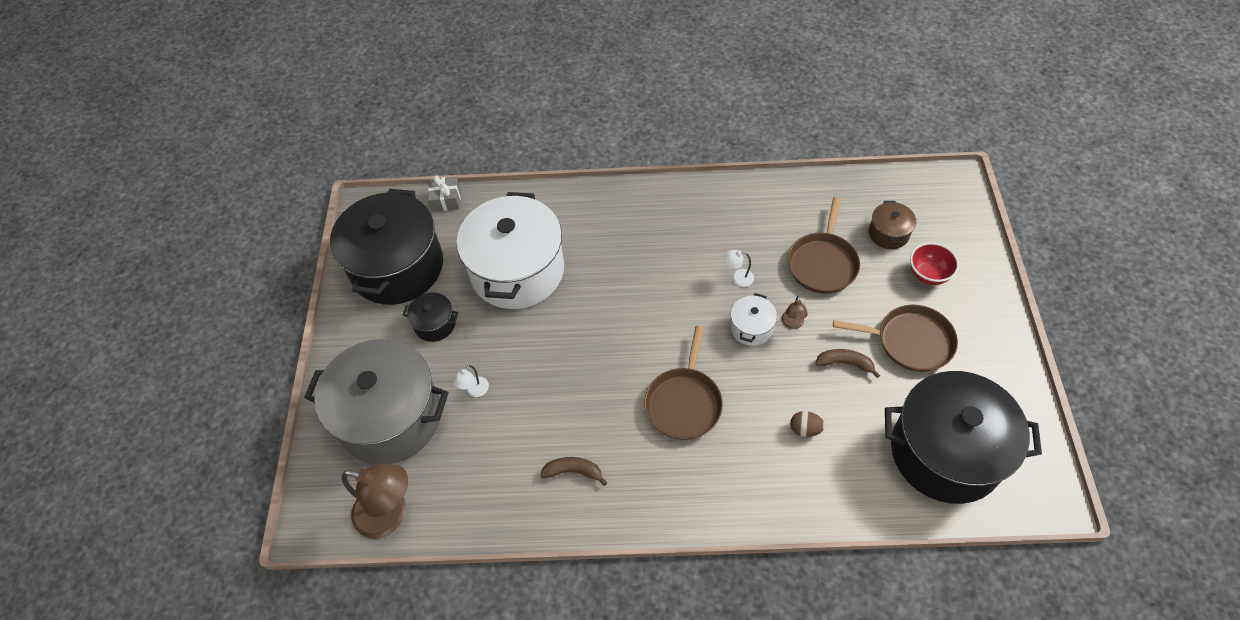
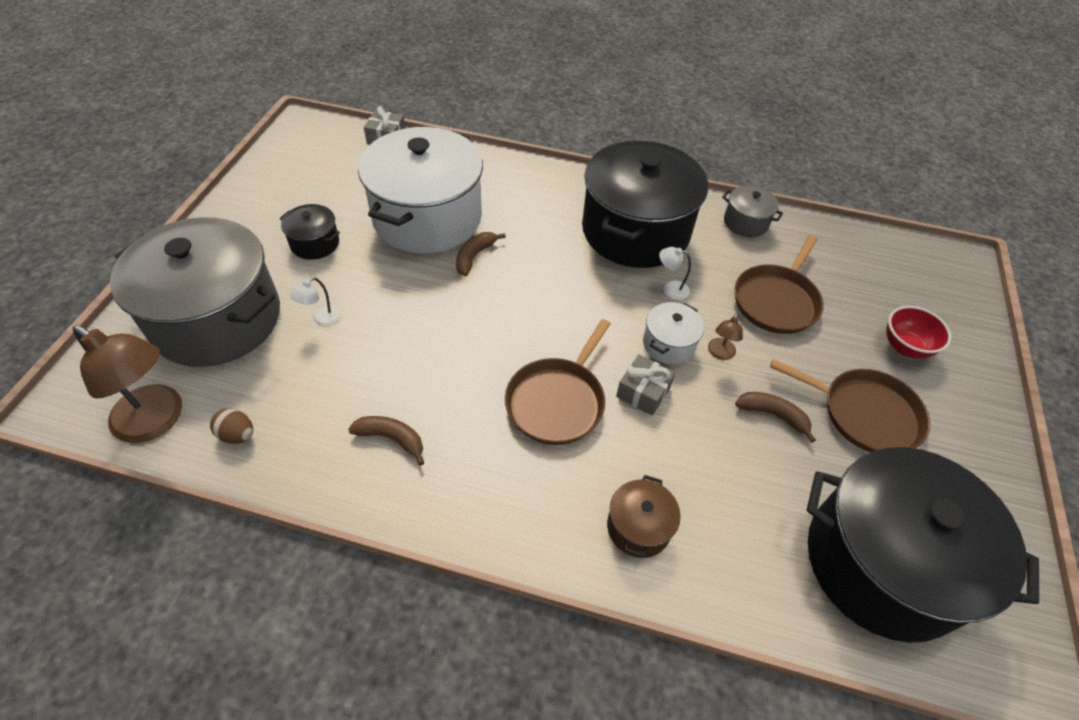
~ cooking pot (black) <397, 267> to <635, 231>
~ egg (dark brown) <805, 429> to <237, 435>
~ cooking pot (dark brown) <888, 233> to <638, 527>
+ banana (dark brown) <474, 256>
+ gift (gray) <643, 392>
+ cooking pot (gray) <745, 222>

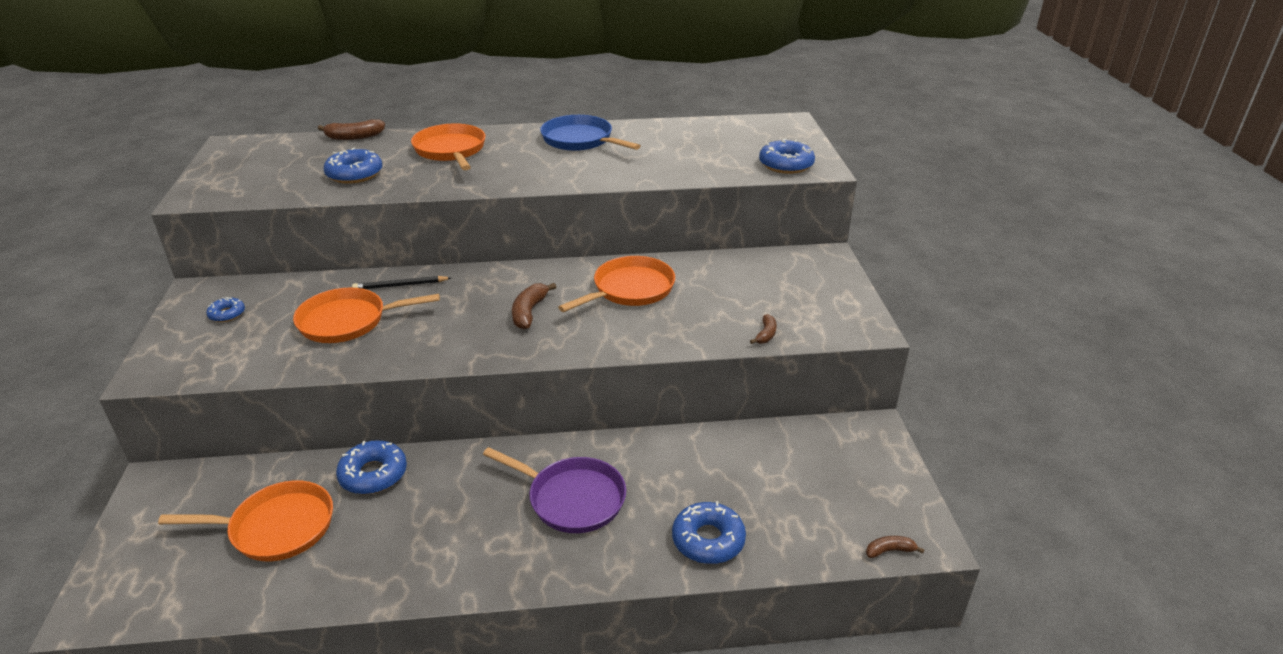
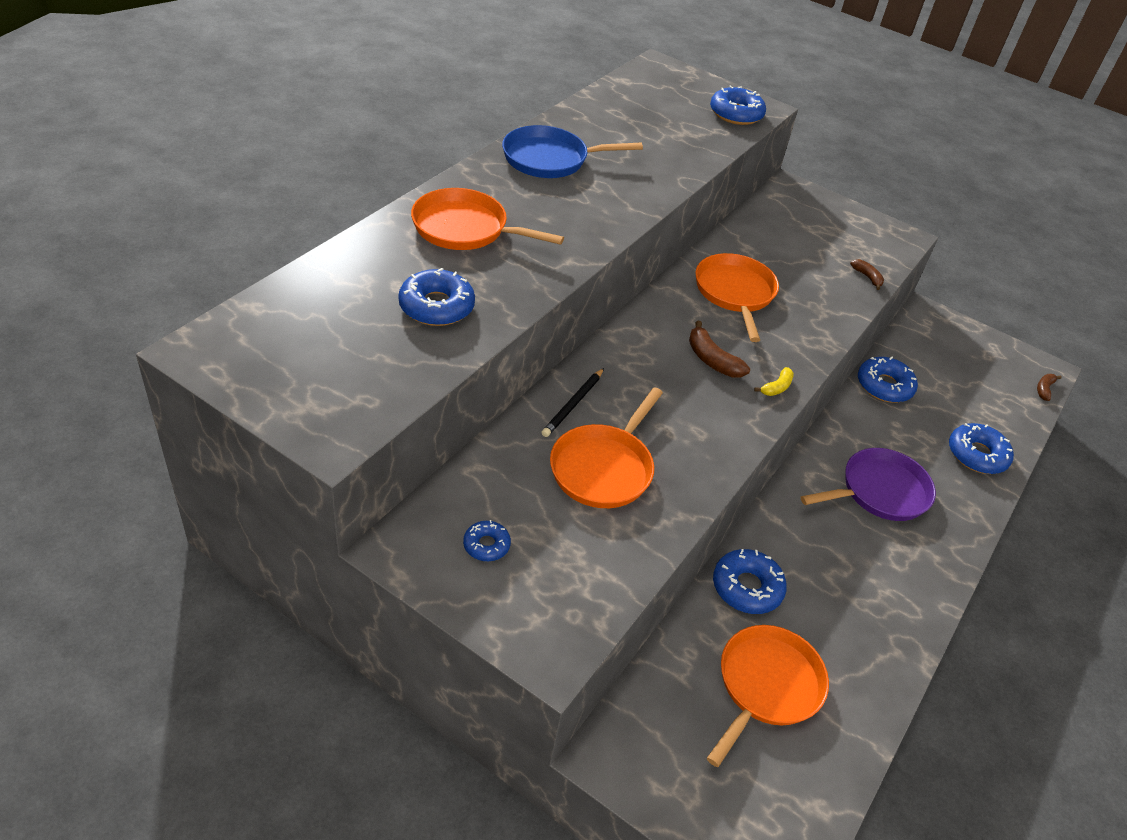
- banana (dark brown) <354, 137>
+ banana (golden) <776, 387>
+ doughnut (cobalt) <884, 386>

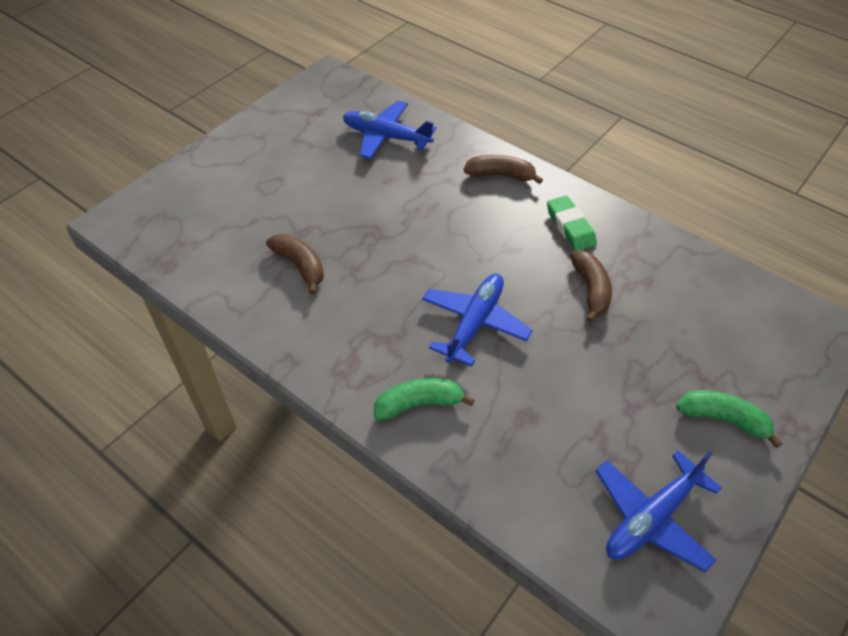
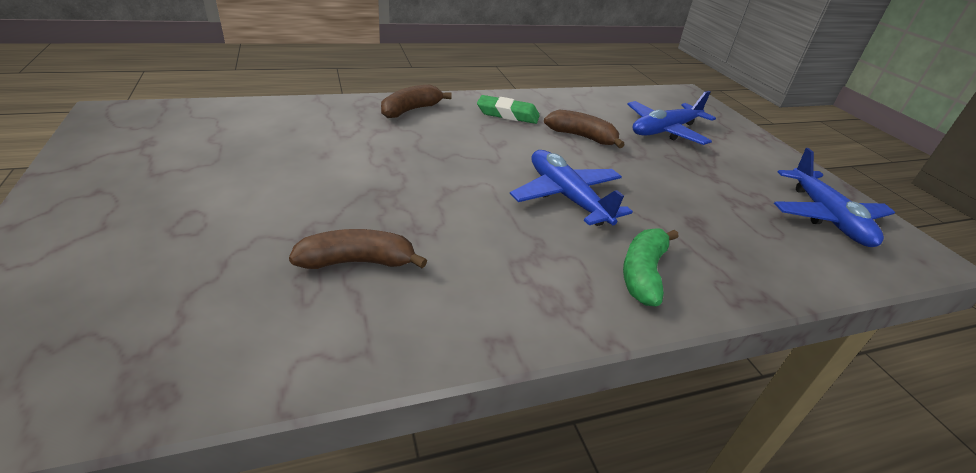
~ plane (cobalt) <386, 137> to <664, 131>
- banana (green) <723, 419>

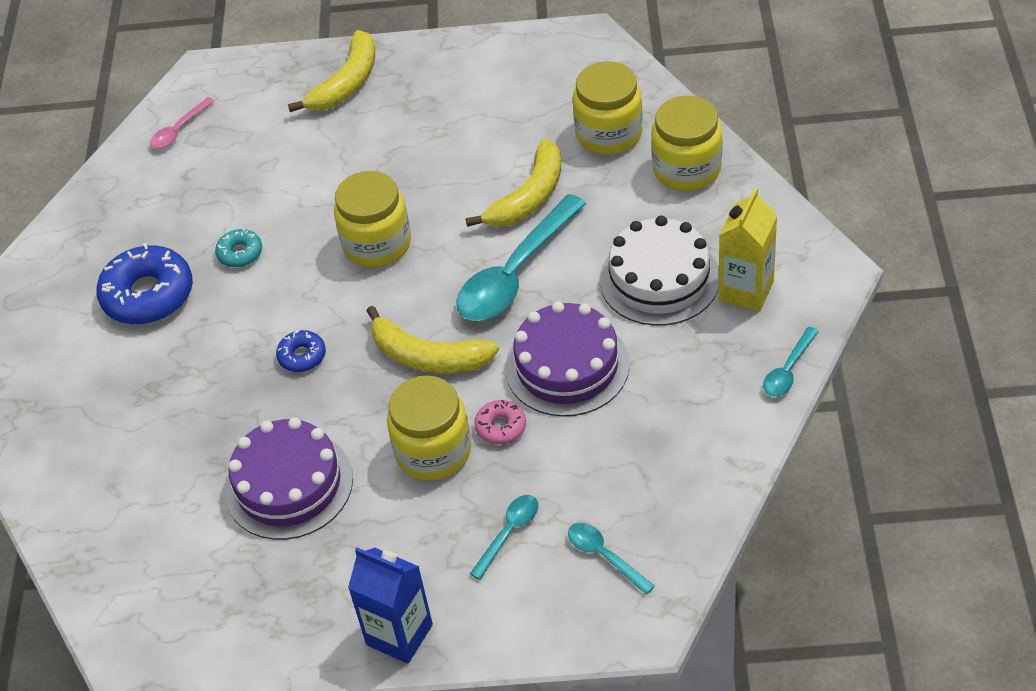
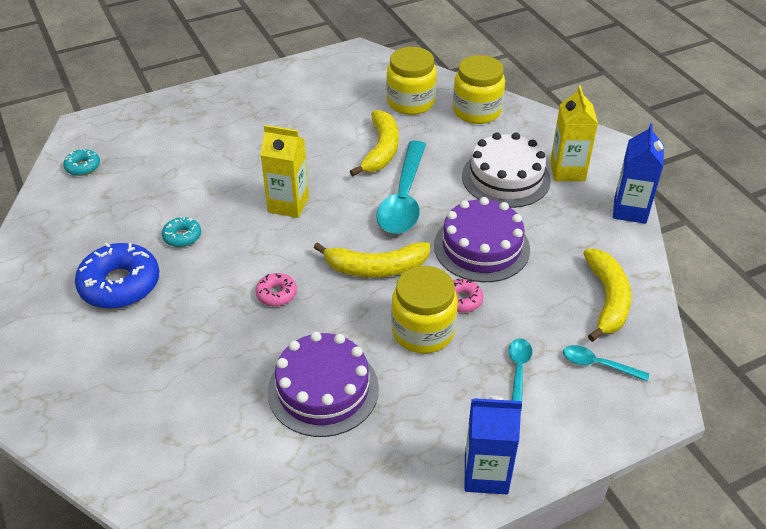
~ teaspoon (pink) <179, 130> to doughnut (teal) <83, 167>
~ doughnut (cobalt) <302, 356> to doughnut (pink) <276, 294>
~ banana (golden) <346, 83> to <607, 299>
~ preserve jar (golden) <377, 244> to juice carton (golden) <288, 204>
~ teaspoon (teal) <788, 370> to juice carton (cobalt) <630, 210>

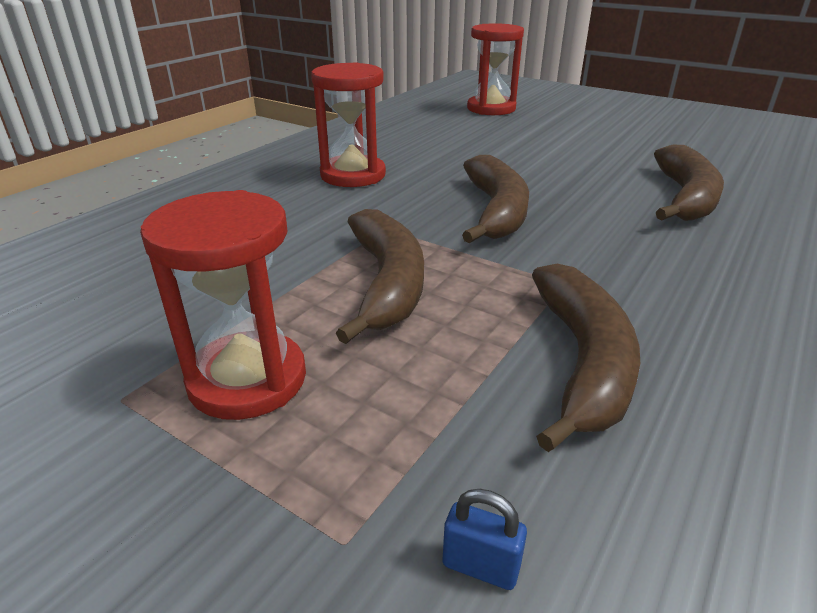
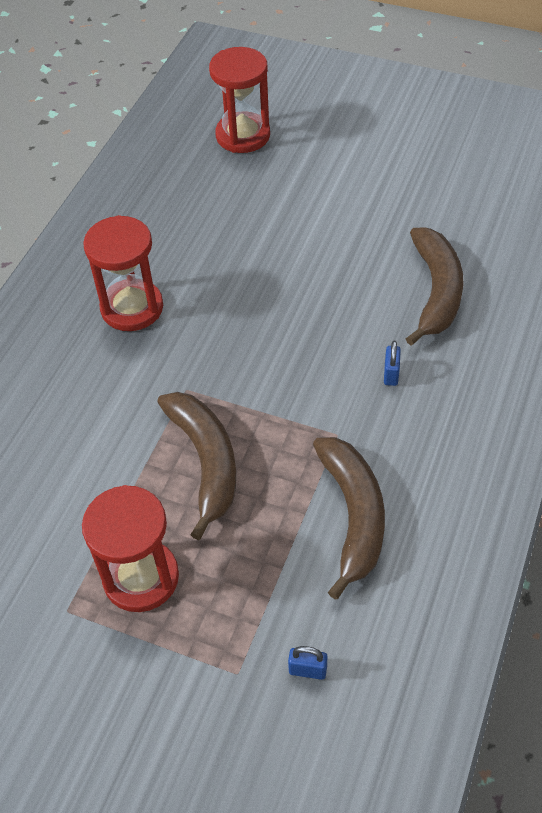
- banana (dark brown) <496, 211>
+ lock (cobalt) <391, 374>

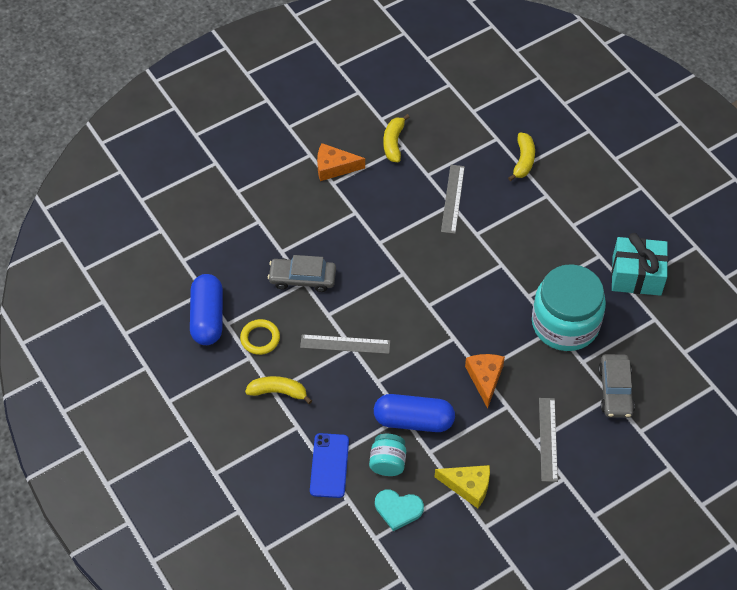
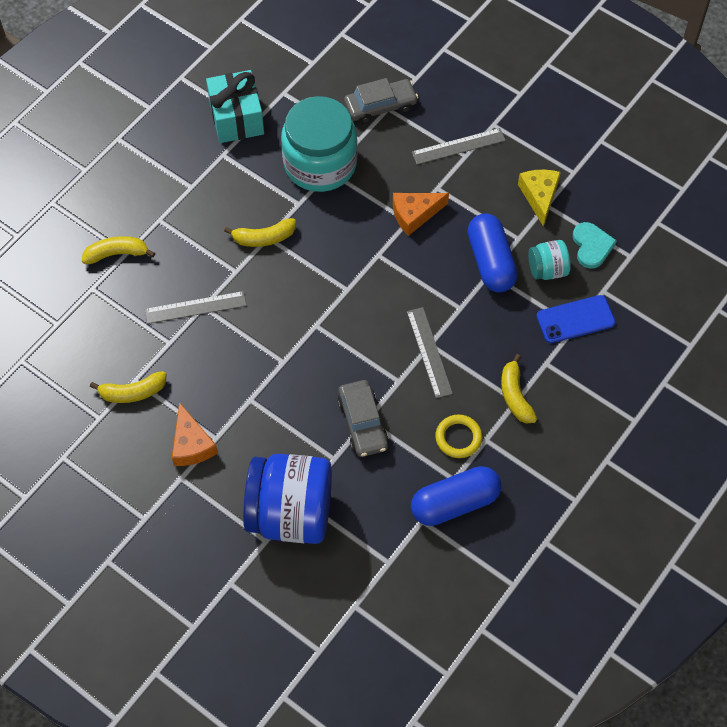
+ banana (golden) <264, 238>
+ preserve jar (cobalt) <290, 513>

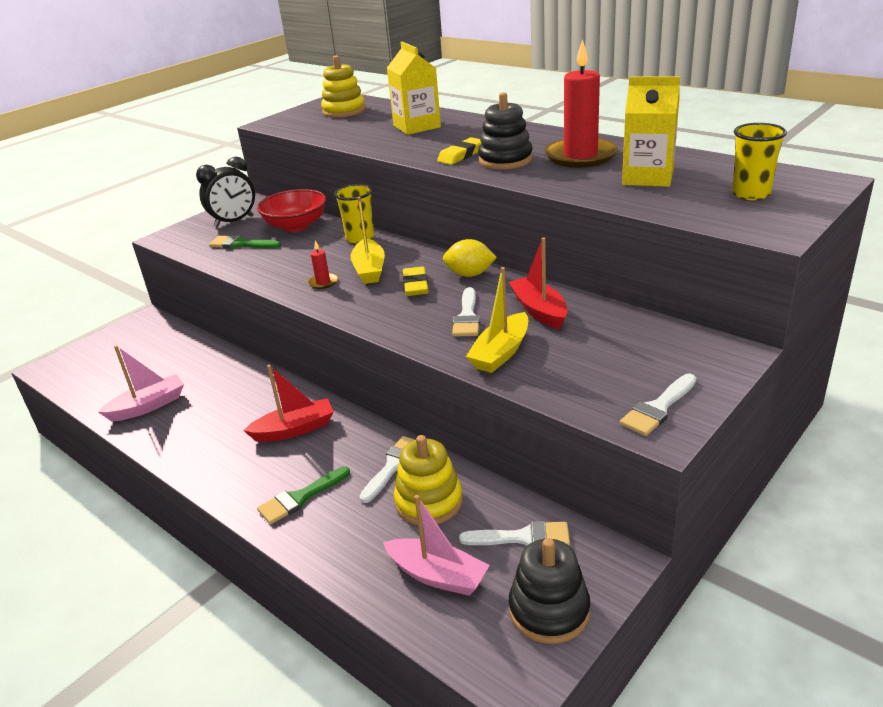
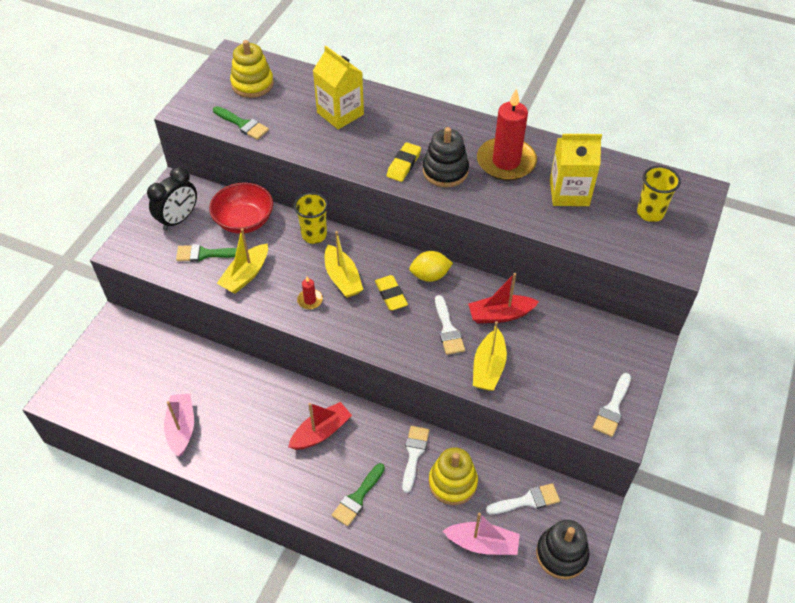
~ sailboat (pink) <148, 406> = <181, 428> 45 degrees counterclockwise
~ sailboat (crimson) <539, 310> = <500, 315> 60 degrees counterclockwise
+ paint brush (green) <242, 124>
+ sailboat (golden) <246, 275>

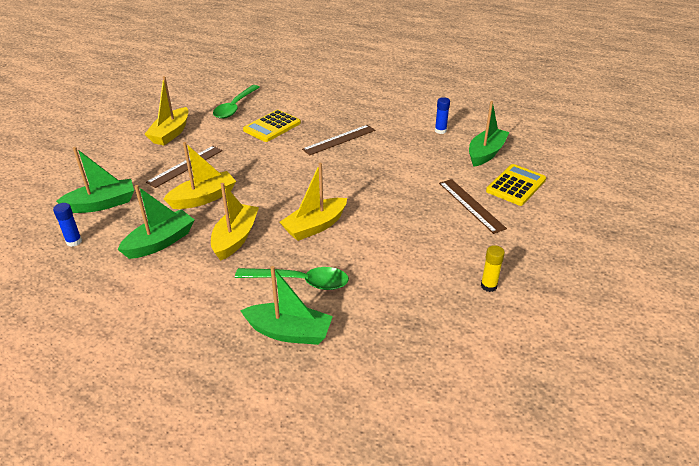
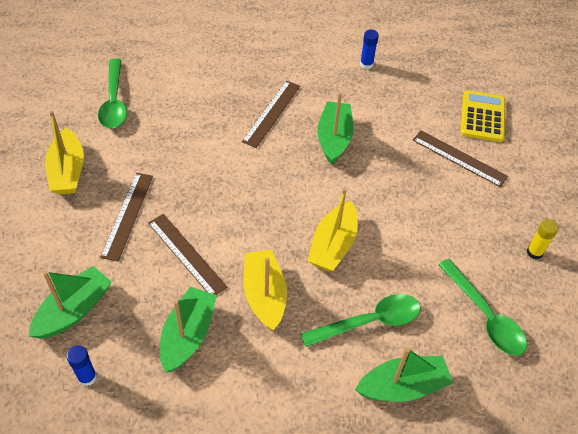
~ sailboat (golden) <203, 198> to measuring stick (dark brown) <186, 254>
- pocket calculator (golden) <272, 126>
~ sailboat (green) <486, 153> to <334, 138>
+ teaspoon (green) <485, 316>

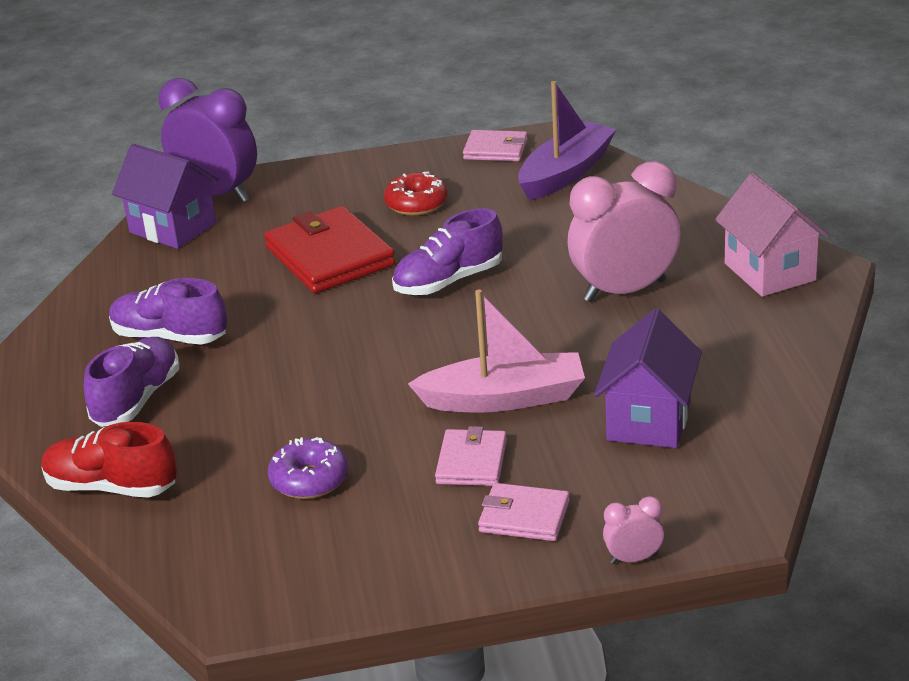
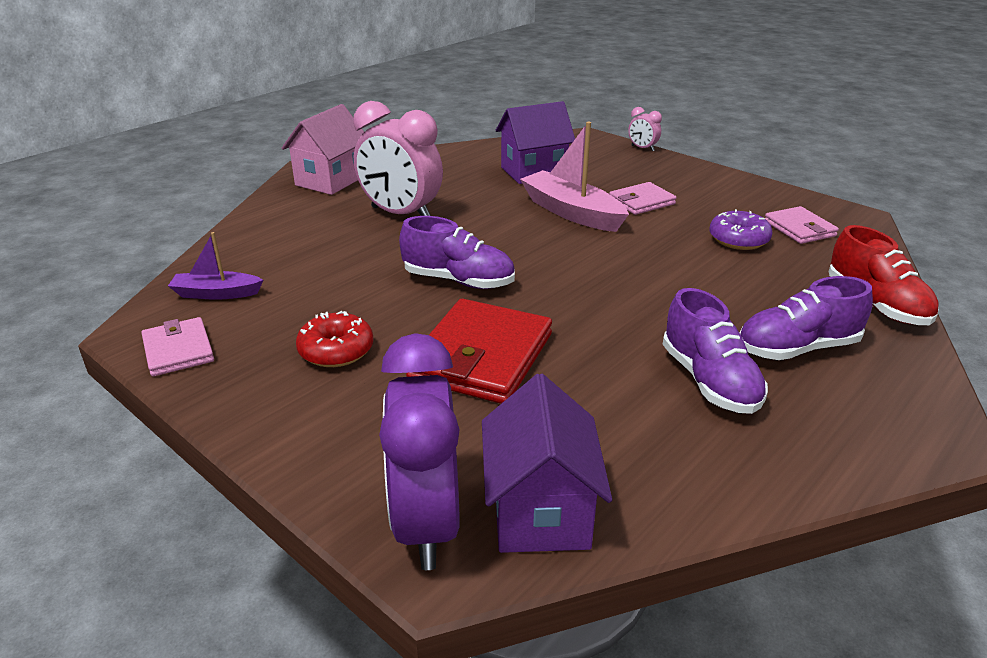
~ wallet (pink) <524, 516> to <799, 228>
~ sailboat (royal purple) <566, 173> = <216, 293> x0.59

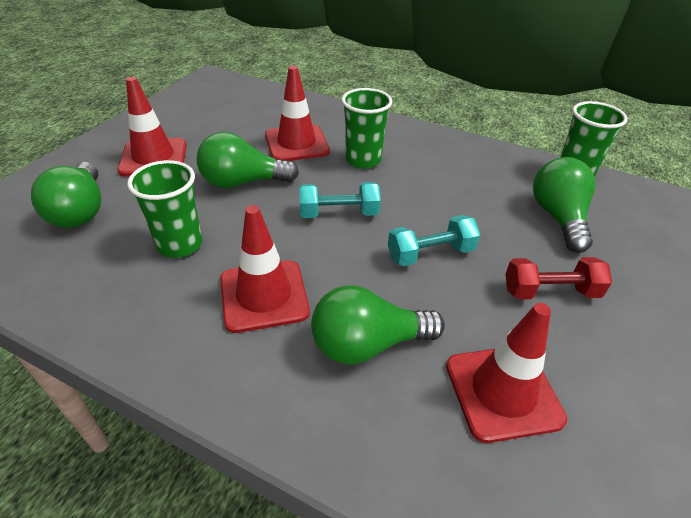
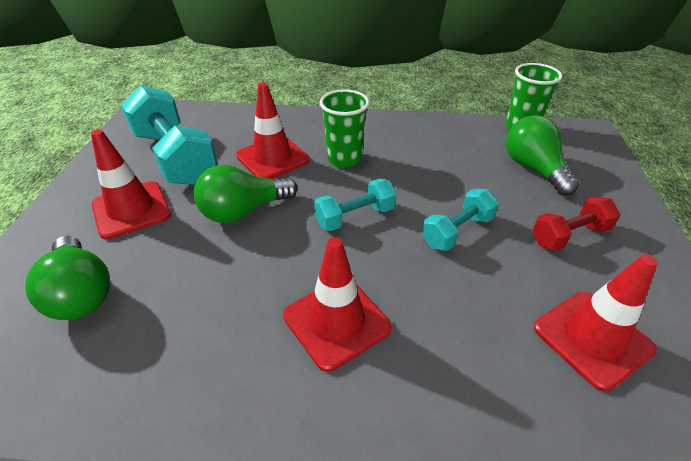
- cup (green) <180, 244>
- bulb (green) <368, 344>
+ dumbbell (teal) <175, 157>

